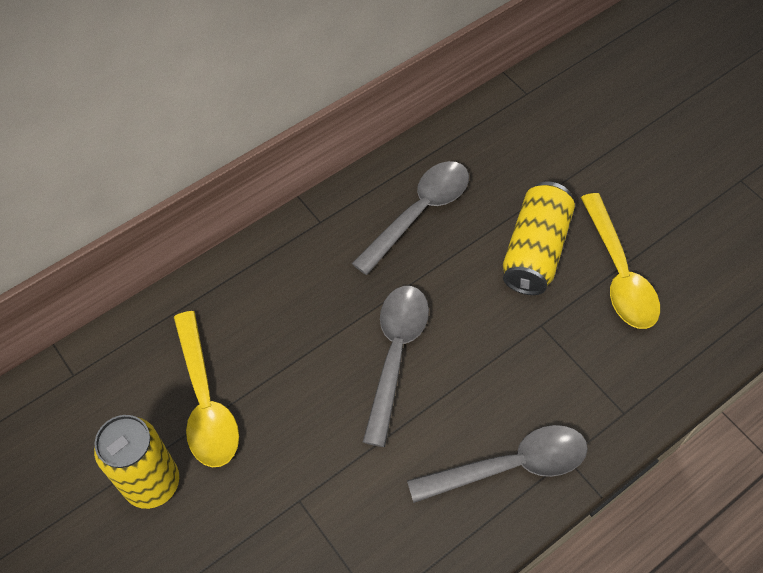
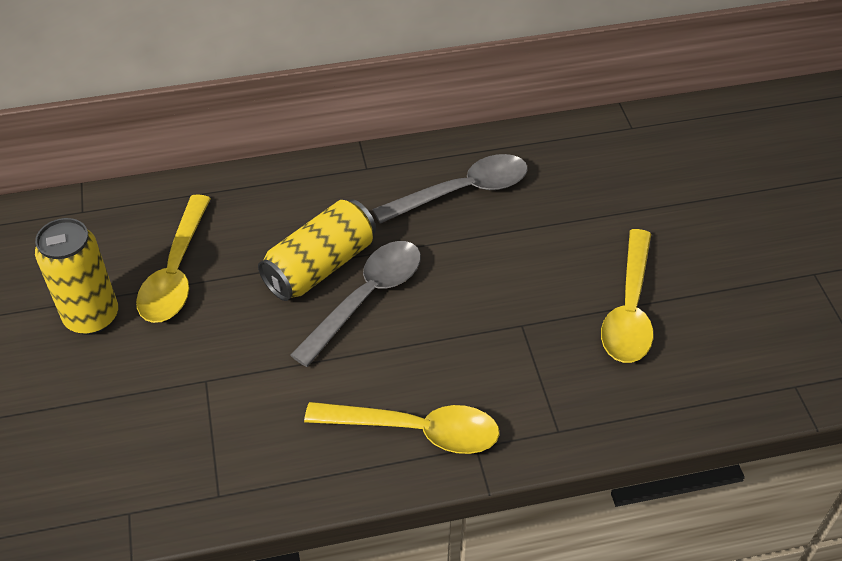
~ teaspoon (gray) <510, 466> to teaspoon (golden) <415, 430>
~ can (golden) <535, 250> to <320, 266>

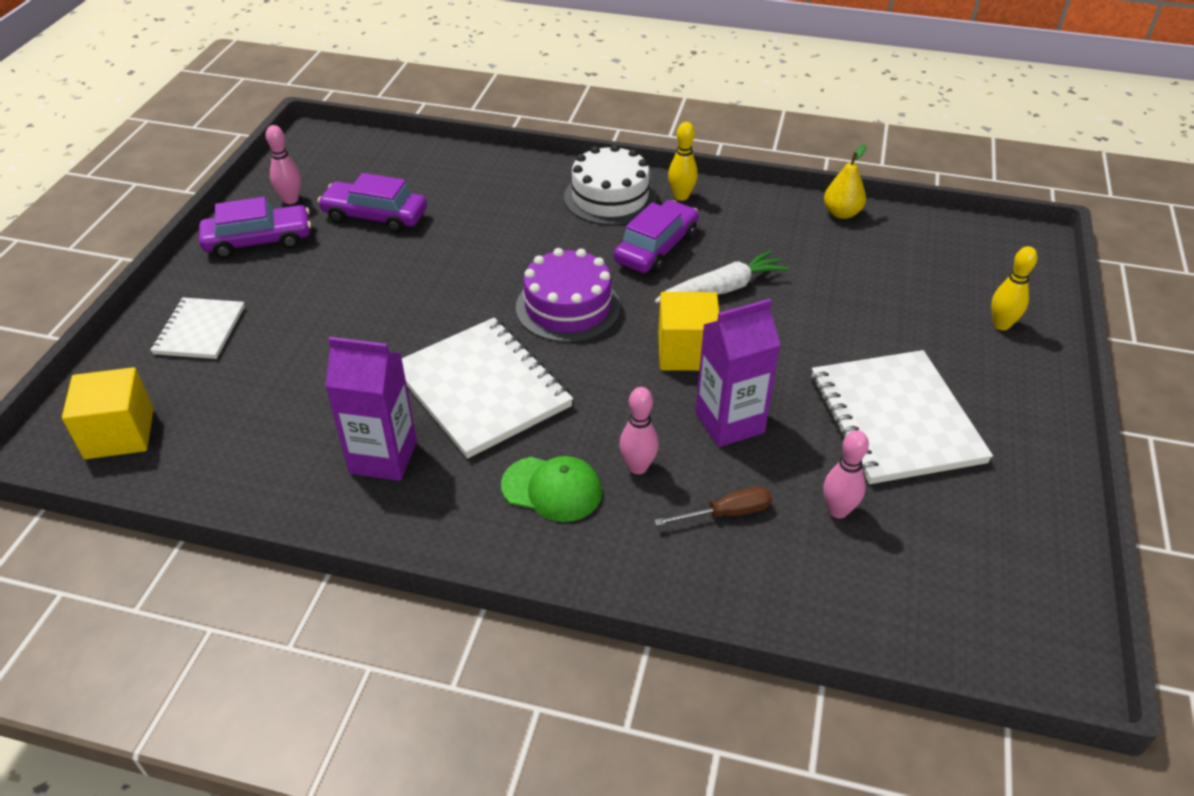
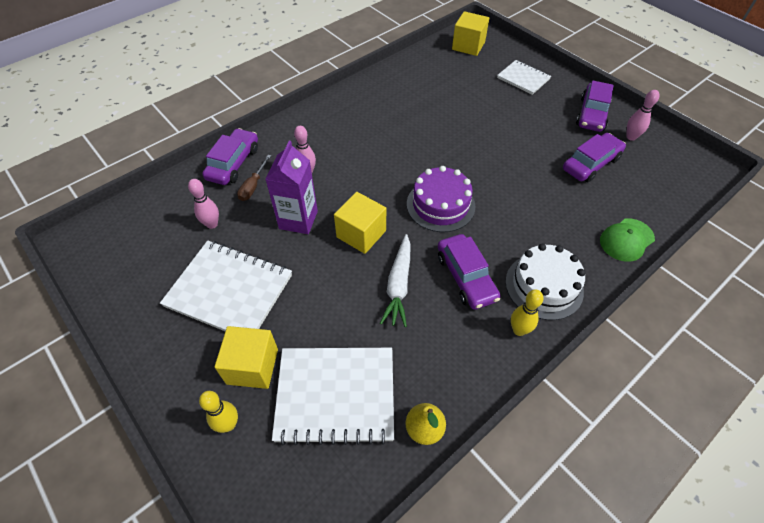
- juice carton (royal purple) <383, 457>
~ notepad (white) <482, 389> to <336, 395>
~ peaked cap (green) <552, 489> to <626, 240>
+ car (royal purple) <233, 163>
+ solid cube (golden) <252, 366>

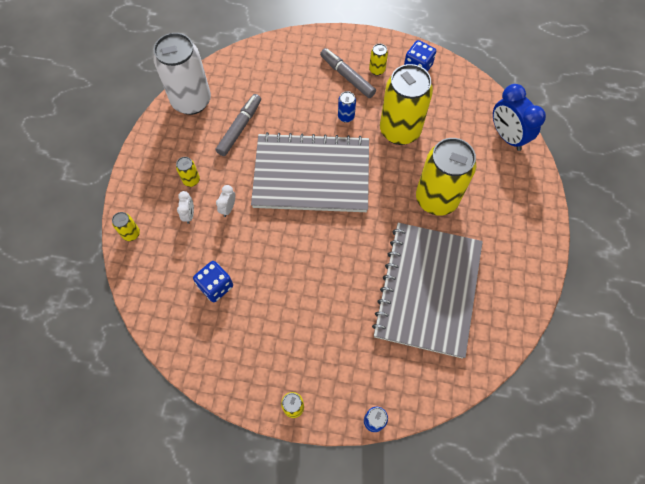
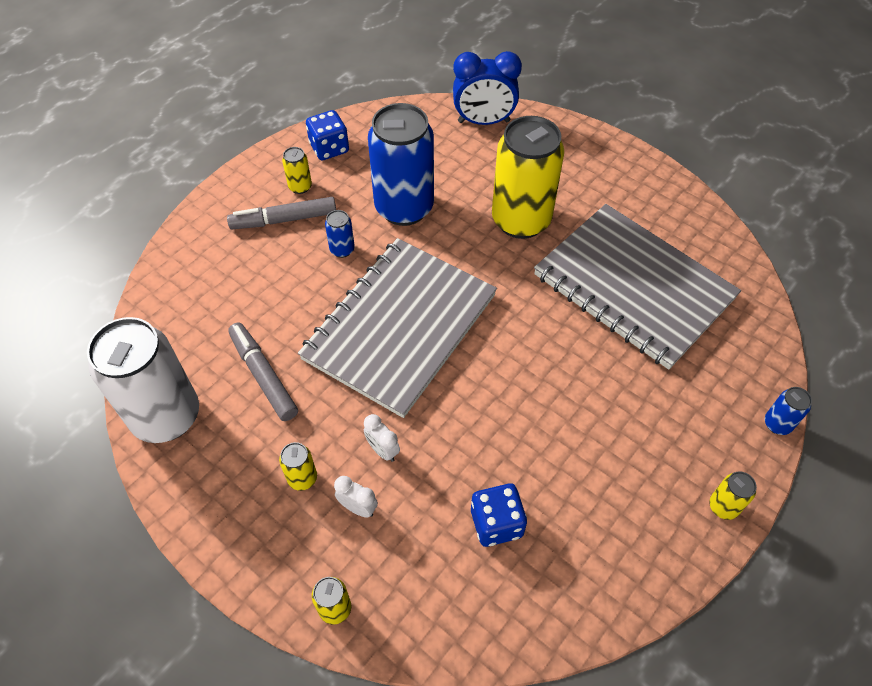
~ can (golden) <399, 130> to can (cobalt) <404, 208>

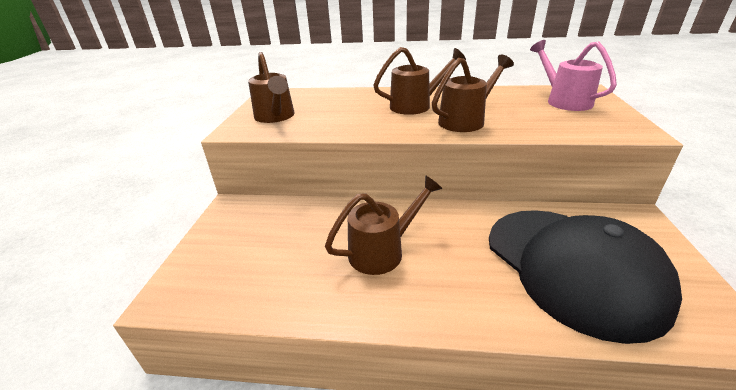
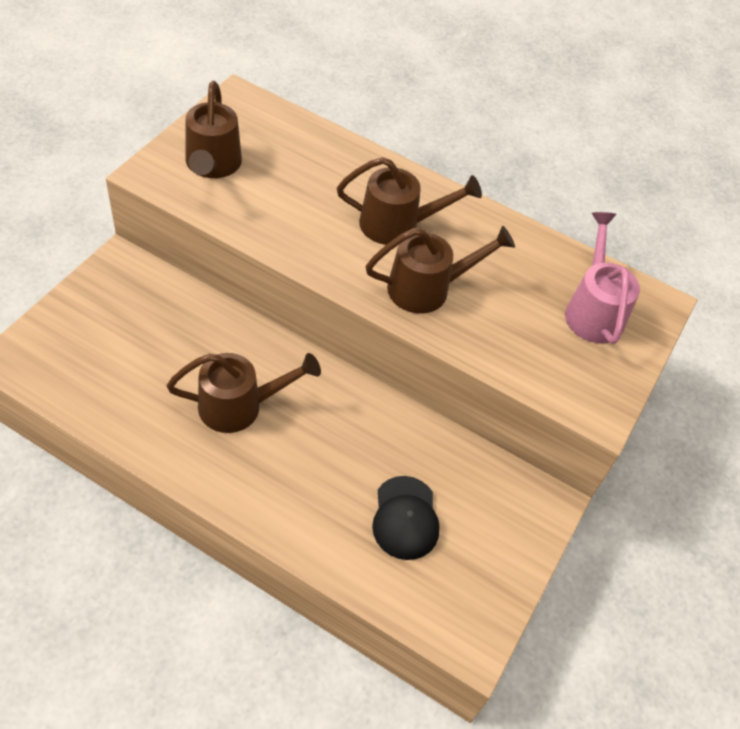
~ peaked cap (black) <572, 267> = <405, 518> x0.46

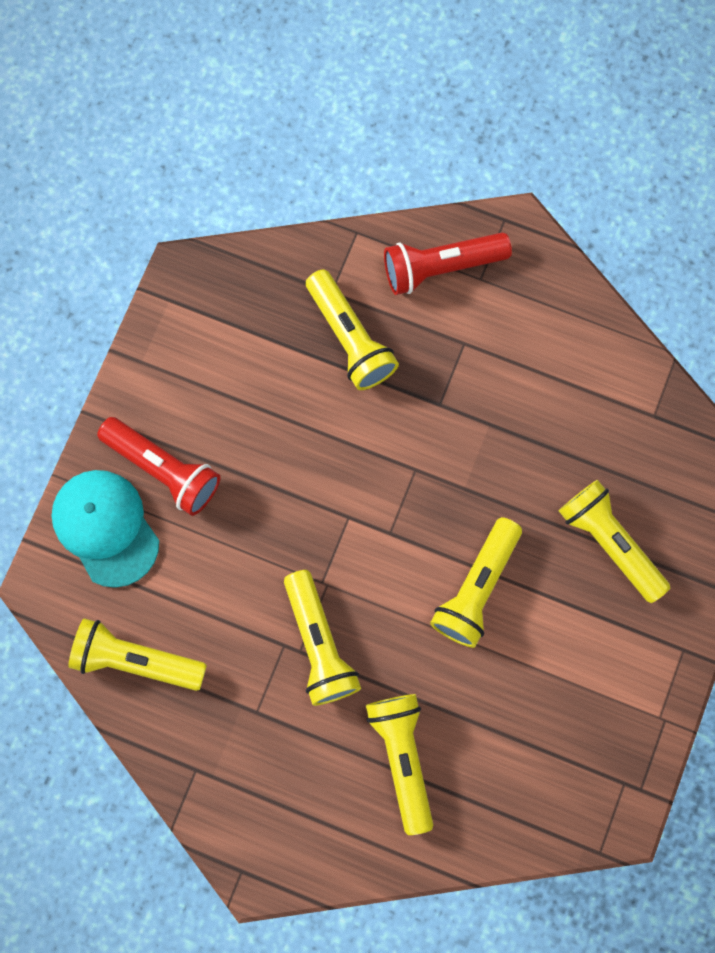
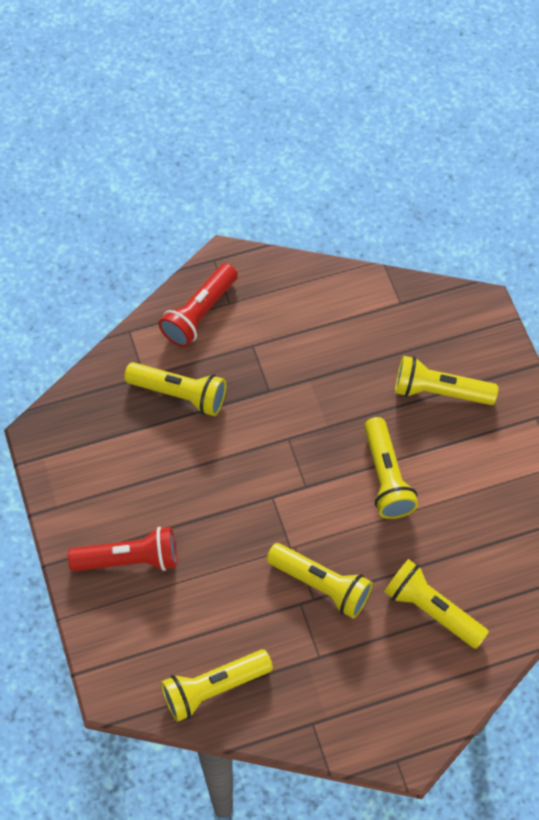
- peaked cap (teal) <105, 528>

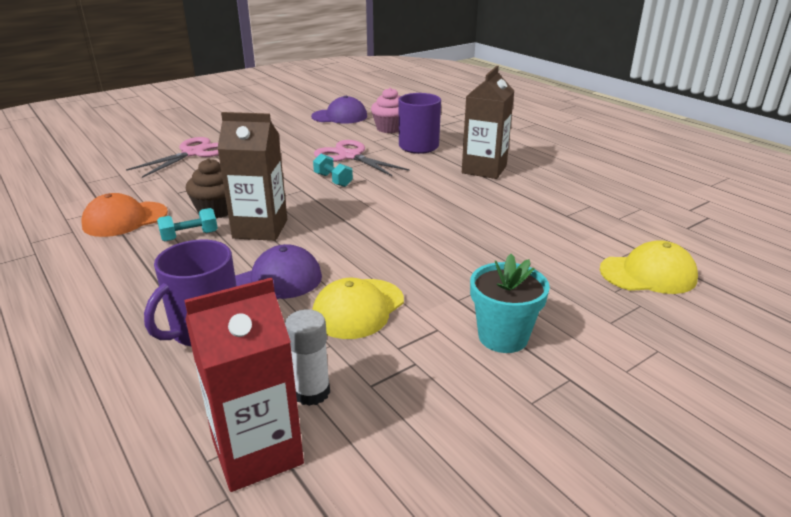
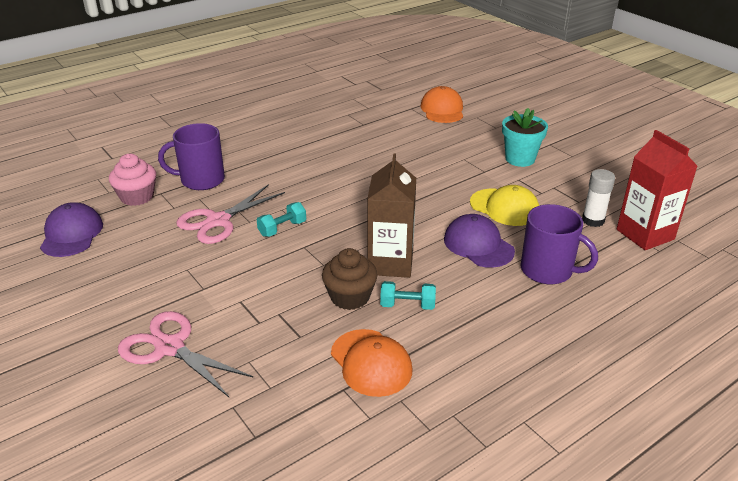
~ dumbbell (teal) <190, 236> = <407, 305> 60 degrees counterclockwise
- juice carton (dark brown) <484, 169>
~ peaked cap (golden) <648, 274> to peaked cap (bright orange) <442, 110>

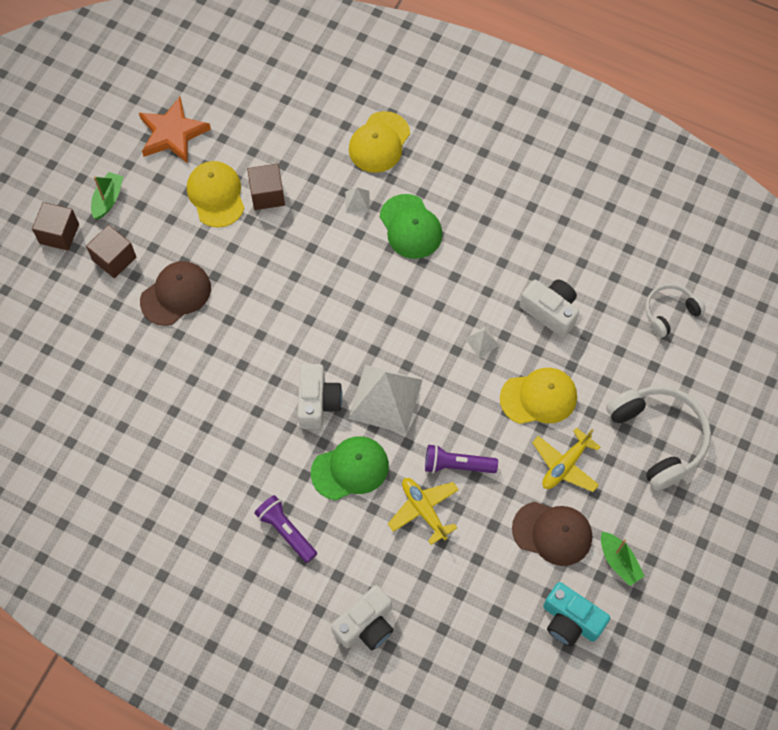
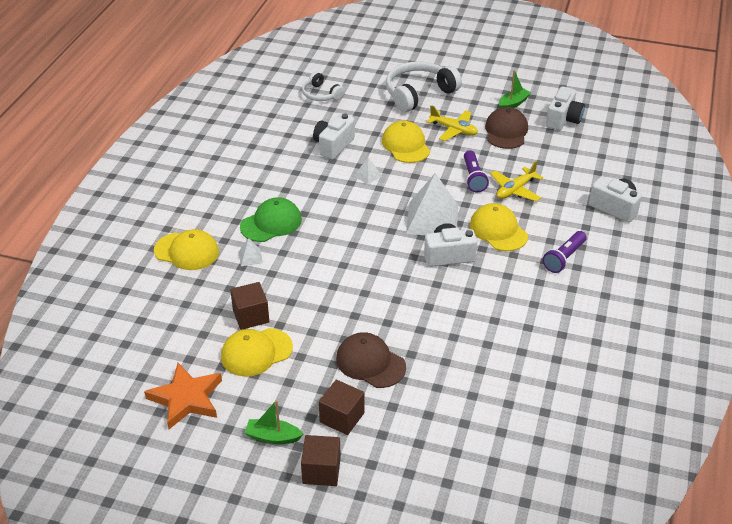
~ peaked cap (green) <350, 469> to peaked cap (golden) <498, 230>
~ compact camera (teal) <570, 620> to compact camera (white) <563, 120>

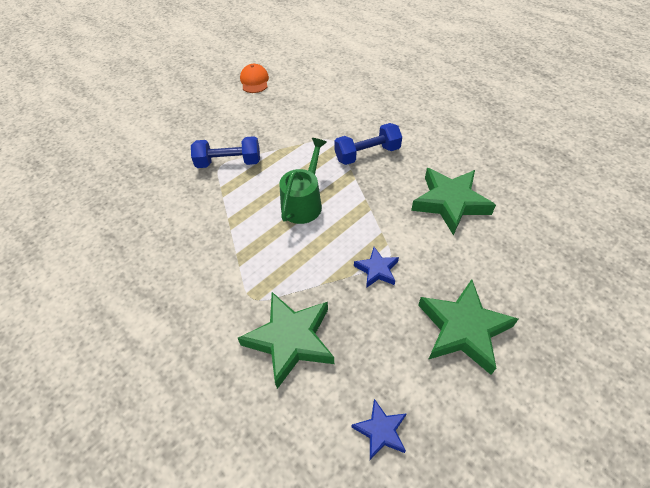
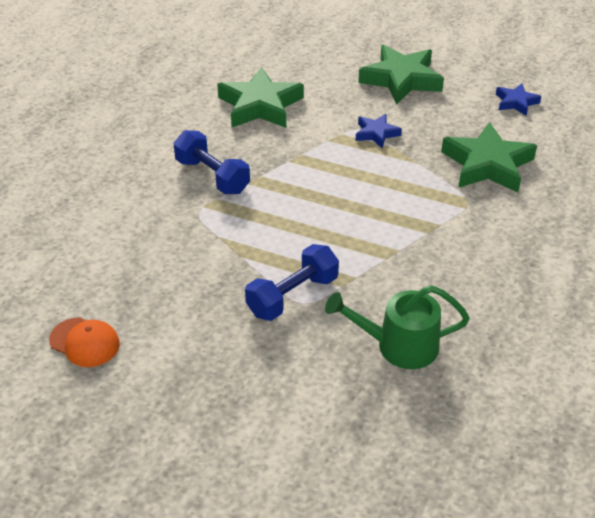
~ dumbbell (cobalt) <229, 162> = <292, 296> 75 degrees clockwise
~ peaked cap (bright orange) <254, 81> = <84, 342> 120 degrees counterclockwise
~ watering pot (green) <304, 202> to <398, 346>

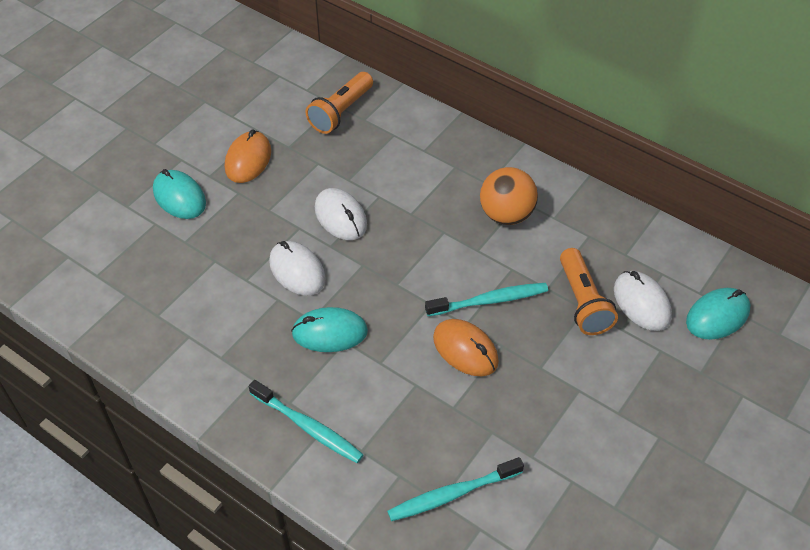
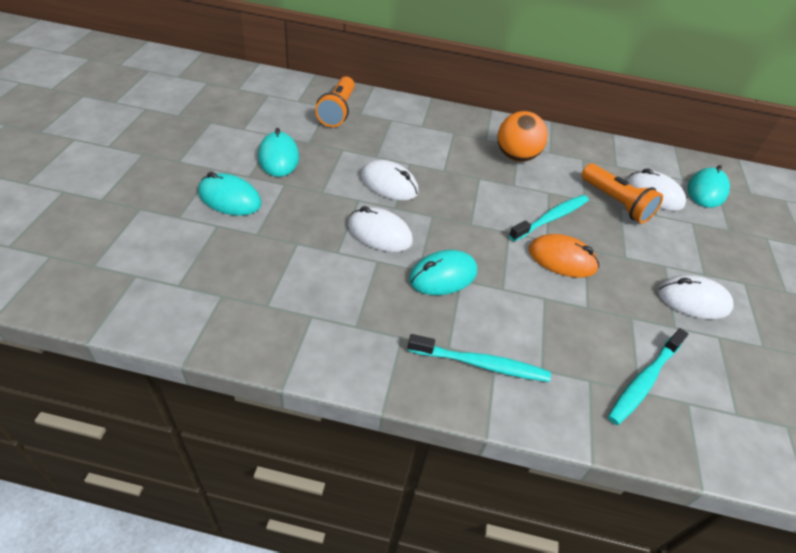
~ computer mouse (bright orange) <248, 160> to computer mouse (teal) <278, 158>
+ computer mouse (white) <693, 300>

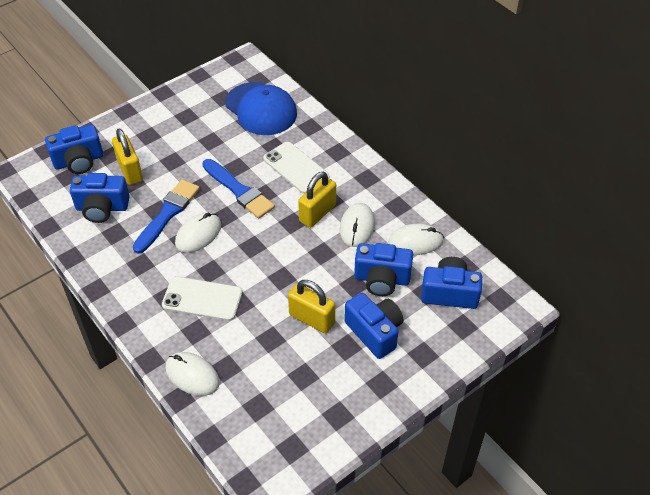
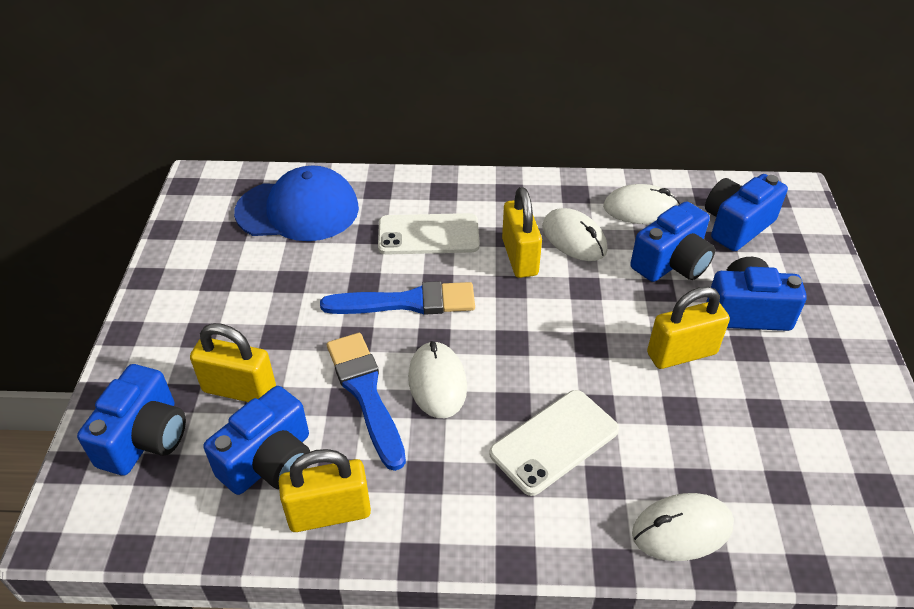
~ computer mouse (white) <415, 242> = <640, 209> 60 degrees clockwise
+ lock (golden) <329, 513>

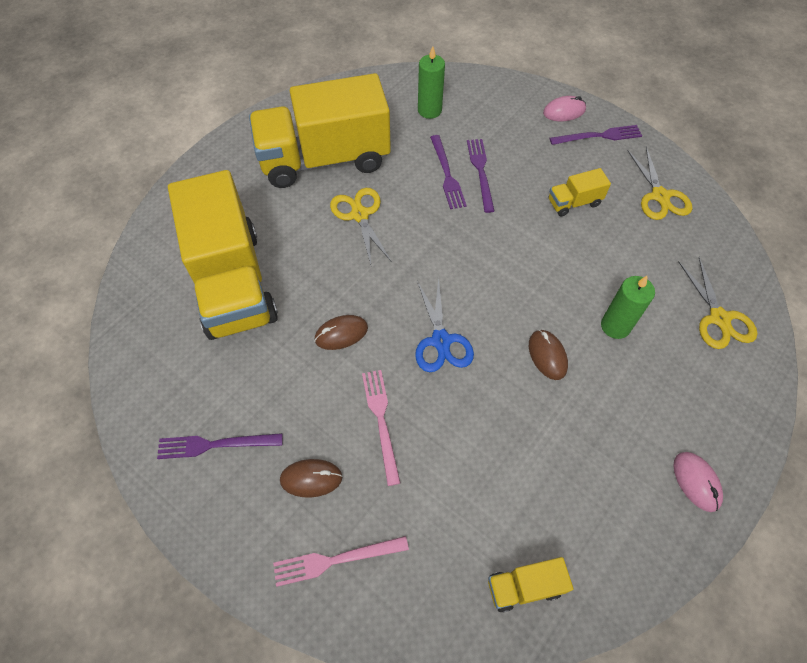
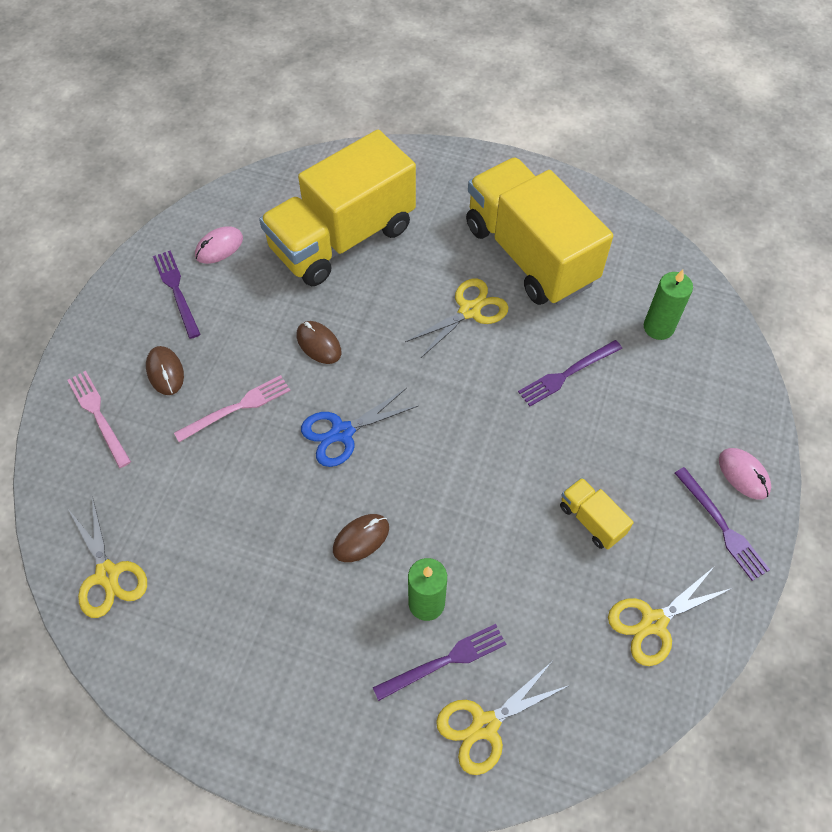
~ fork (royal purple) <481, 172> to <444, 661>
~ truck (golden) <524, 586> to pair of scissors (golden) <107, 575>
~ computer mouse (pink) <696, 482> to <219, 247>

